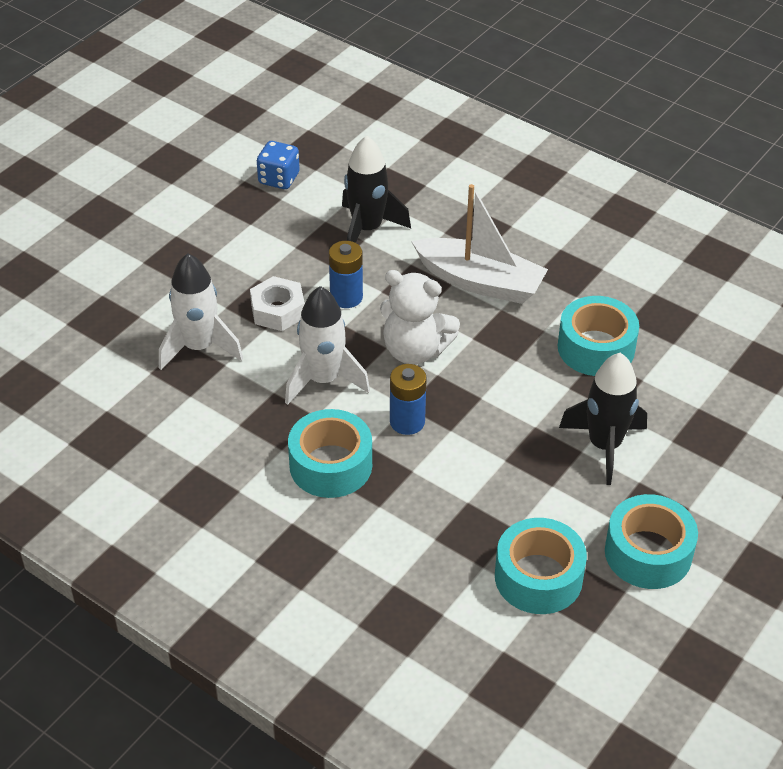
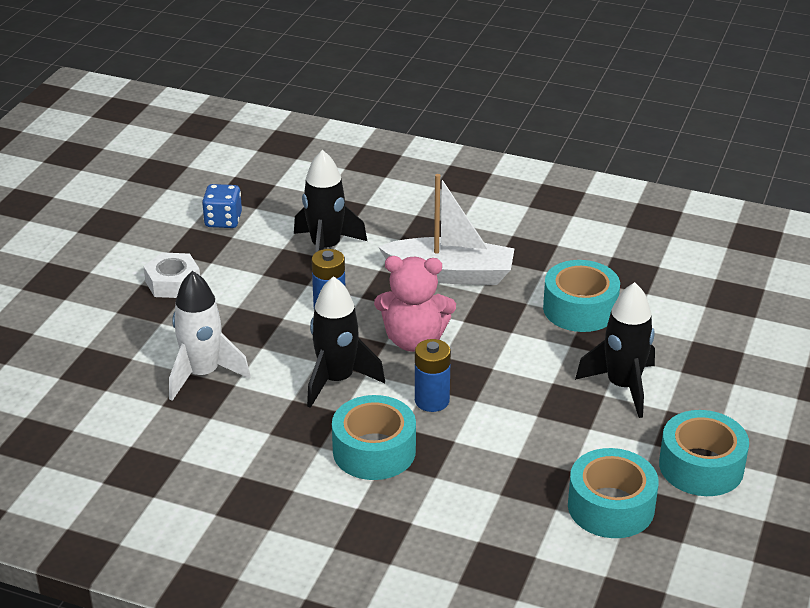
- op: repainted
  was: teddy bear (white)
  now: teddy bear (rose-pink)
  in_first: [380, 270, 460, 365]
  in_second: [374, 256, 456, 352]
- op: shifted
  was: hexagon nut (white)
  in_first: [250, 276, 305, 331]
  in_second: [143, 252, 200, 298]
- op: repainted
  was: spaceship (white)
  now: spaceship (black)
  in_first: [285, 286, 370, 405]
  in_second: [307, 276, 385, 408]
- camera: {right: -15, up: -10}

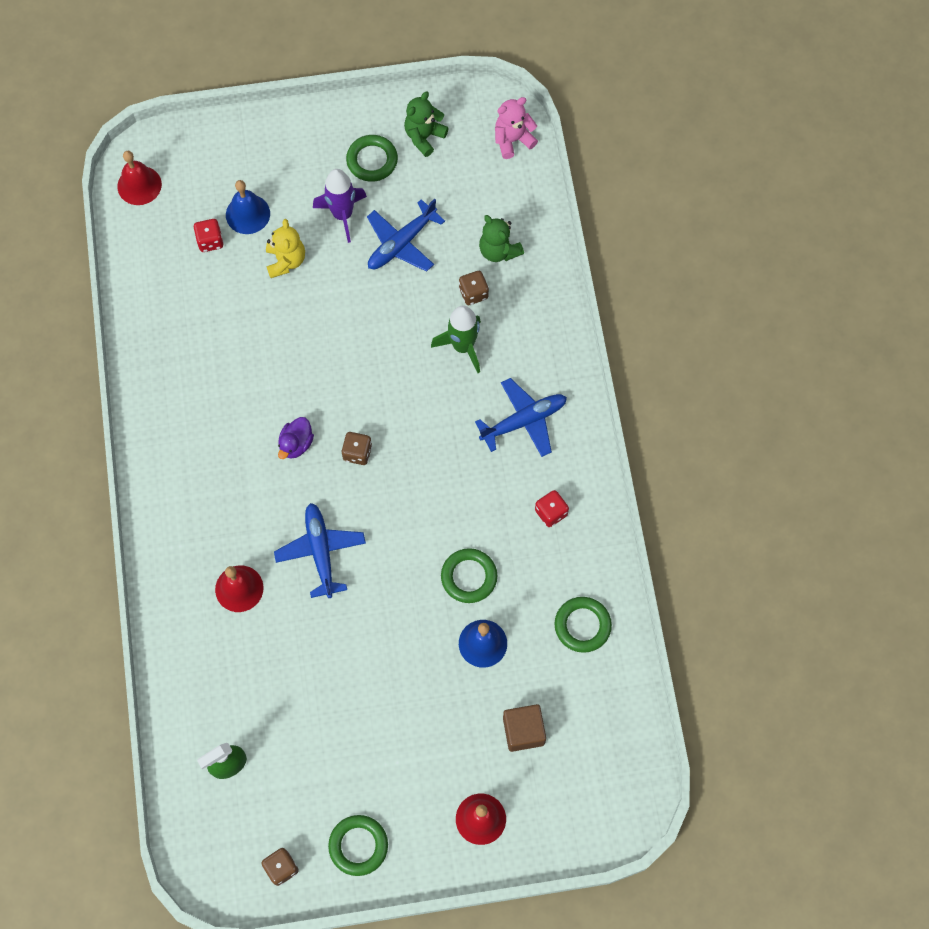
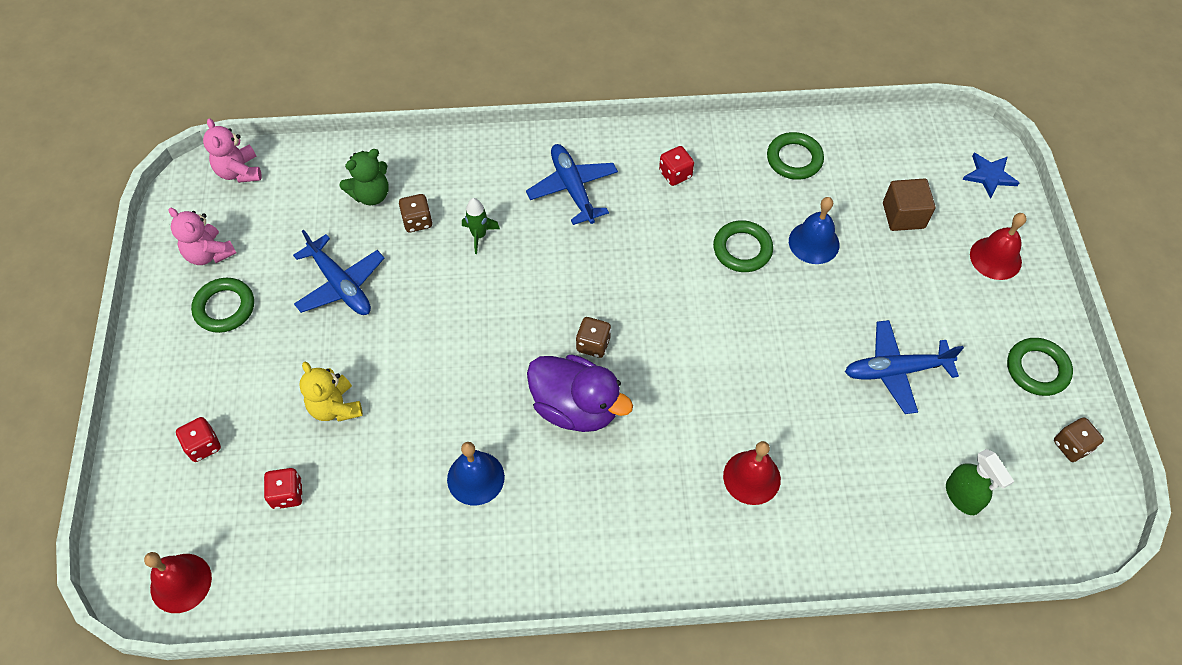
- op: repainted
  was: teddy bear (leaf-green)
  now: teddy bear (rose-pink)
  in_first: [404, 91, 448, 157]
  in_second: [169, 208, 236, 265]
- op: gone
  was: spaceship (royal purple)
  in_first: [313, 169, 367, 243]
- op: shifted
  was: hand bell (blue)
  in_first: [226, 180, 270, 234]
  in_second: [447, 442, 505, 506]
- op: rotated
  was: teddy bear (golden)
  in_first: [266, 219, 305, 278]
  in_second: [299, 362, 363, 422]
  clockwise: -120
- op: scaled
  was: spaceship (leaf-green)
  in_first: [431, 305, 481, 373]
  in_second: [462, 198, 500, 254]
  ratio: 0.62
- op: scaled
  was: rubber duck (royal purple)
  in_first: [278, 417, 314, 459]
  in_second: [527, 354, 633, 432]
  ratio: 1.89
- op: shifted
  was: aeroplane (blue)
  in_first: [274, 503, 366, 598]
  in_second: [845, 320, 964, 414]
- op: new
  now: star (blue)
  in_second: [963, 153, 1019, 199]
- op: new
  now: game die (scarlet)
  in_second: [176, 417, 221, 462]
- camera: {right: -85, up: -10}

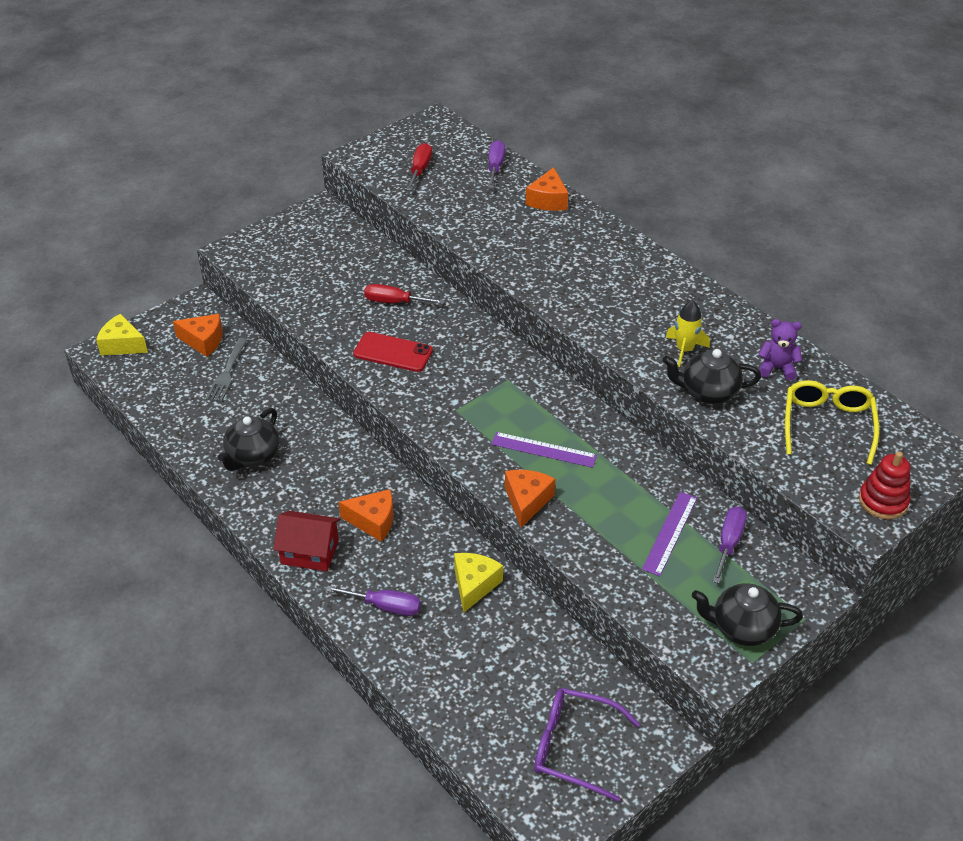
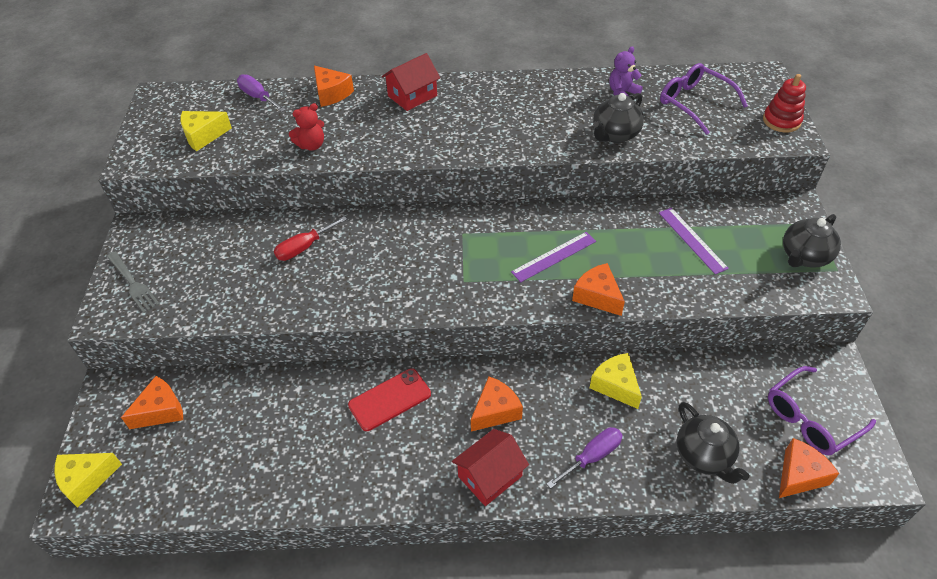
- op: swapped
  was: screwdriver (scarlet)
  now: cheese wedge (golden)
  in_first: [406, 143, 432, 191]
  in_second: [180, 111, 232, 151]
- op: gone
  was: spaceship (golden)
  in_first: [666, 300, 710, 367]
- op: shifted
  was: mobile phone (scarlet)
  in_first: [353, 332, 433, 372]
  in_second: [348, 368, 431, 431]
- op: shifted
  was: table fork (ash-grey)
  in_first: [206, 338, 247, 402]
  in_second: [107, 252, 160, 313]
- op: repainted
  was: eyeglasses (golden)
  now: eyeglasses (royal purple)
  in_first: [785, 380, 879, 465]
  in_second: [660, 63, 748, 135]
- op: shifted
  was: tea pot (black)
  in_first: [218, 408, 279, 471]
  in_second: [677, 402, 749, 484]
- op: gone
  was: screwdriver (royal purple)
  in_first: [713, 506, 747, 583]
- op: new
  now: house (scarlet)
  in_second: [382, 53, 440, 111]
- op: new
  now: teddy bear (scarlet)
  in_second: [289, 103, 324, 151]
- op: new
  now: cheese wedge (bright orange)
  in_second: [779, 438, 839, 498]
- camera: {right: -50, up: 5}

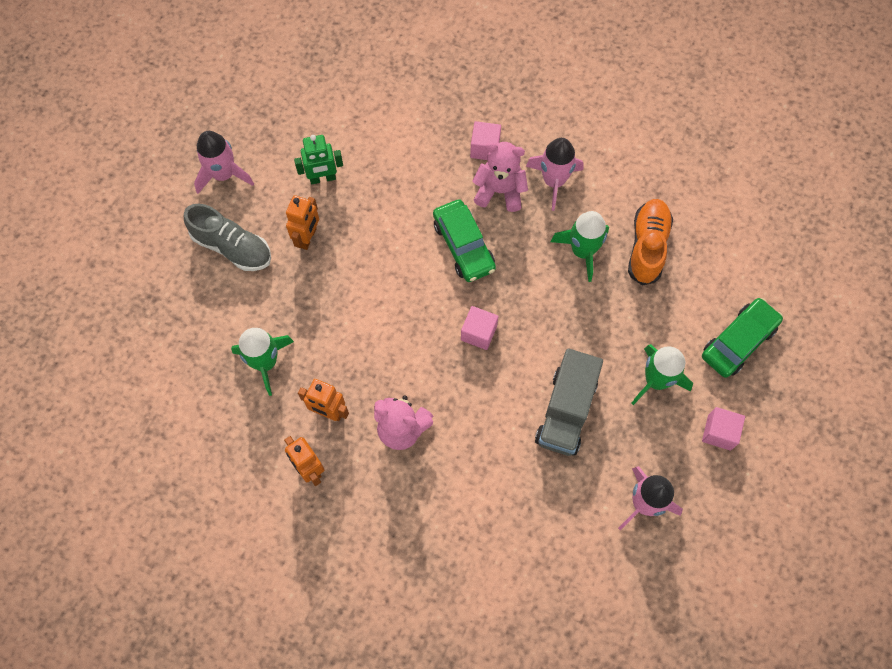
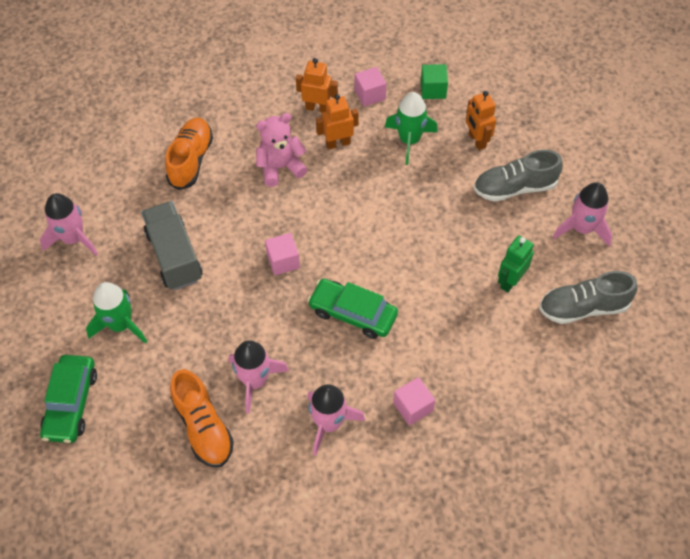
- op: gone
  was: teddy bear (rose-pink)
  in_first: [472, 142, 528, 212]
- op: shifted
  was: robot figure (bright orange)
  in_first: [286, 195, 319, 250]
  in_second: [466, 91, 496, 150]
- op: repainted
  was: spaceship (leaf-green)
  now: spaceship (rose-pink)
  in_first: [551, 211, 609, 282]
  in_second: [229, 340, 289, 414]
- op: shifted
  was: solid cube (rose-pink)
  in_first: [702, 407, 745, 450]
  in_second: [355, 67, 386, 107]
- op: new
  now: solid cube (leaf-green)
  in_second: [421, 64, 448, 99]
- op: new
  now: shoe (bright orange)
  in_second: [165, 118, 213, 190]
- op: new
  now: shoe (ash-grey)
  in_second: [539, 271, 637, 324]
- camera: {right: 140, up: -10}

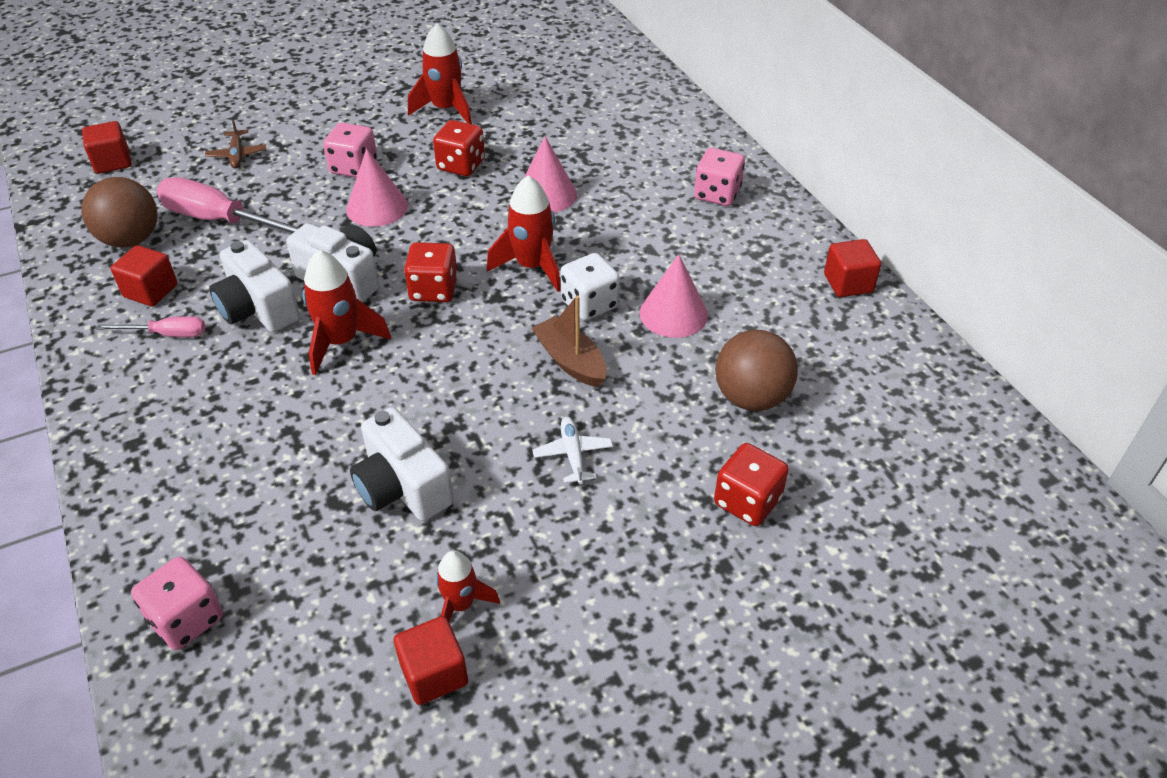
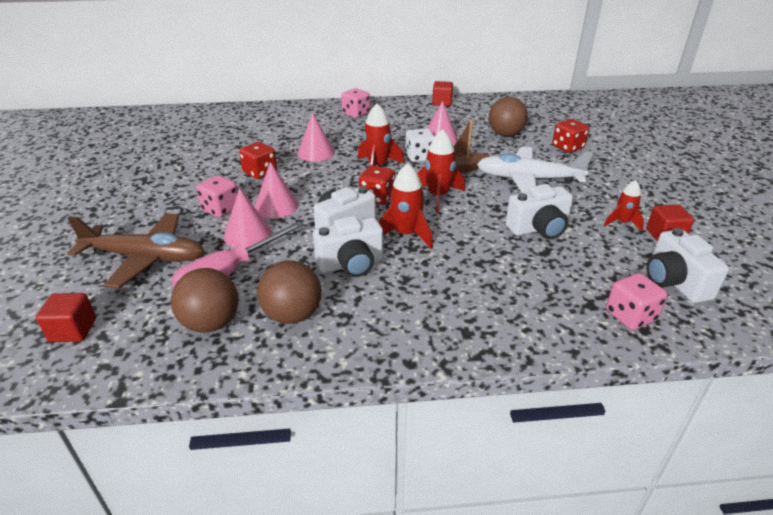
- op: shifted
  was: spaceship (scarlet)
  in_first: [408, 23, 472, 124]
  in_second: [418, 129, 465, 213]
- op: scaled
  was: aeroplane (dark brown)
  in_first: [205, 119, 266, 168]
  in_second: [67, 213, 204, 289]
  ratio: 2.36
- op: swapped
  was: solid cube (scarlet)
  now: ball (dark brown)
  in_first: [111, 245, 177, 306]
  in_second: [257, 260, 321, 324]
- op: gone
  was: screwdriver (rose-pink)
  in_first: [96, 316, 206, 337]
- op: scaled
  was: aeroplane (white)
  in_first: [532, 417, 613, 485]
  in_second: [477, 147, 593, 193]
  ratio: 2.36
- op: new
  now: solid cone (rose-pink)
  in_second: [224, 188, 272, 248]
- op: new
  now: compact camera (white)
  in_second: [646, 228, 729, 303]
- camera: {right: -70, up: -10}

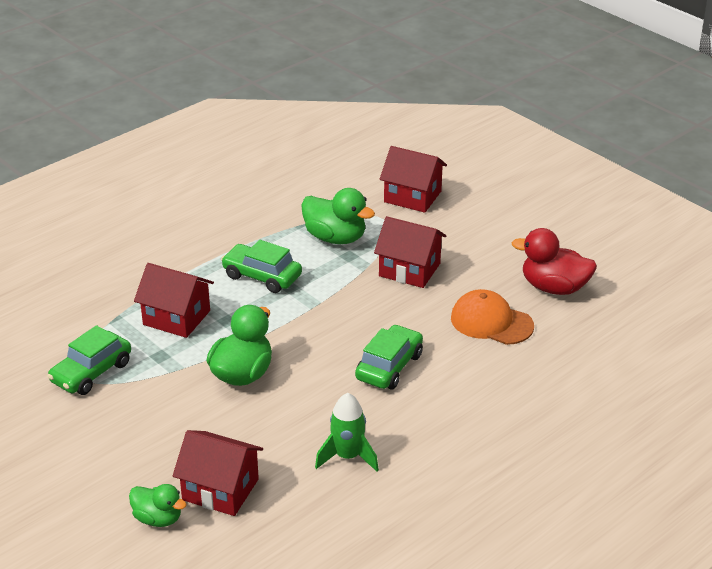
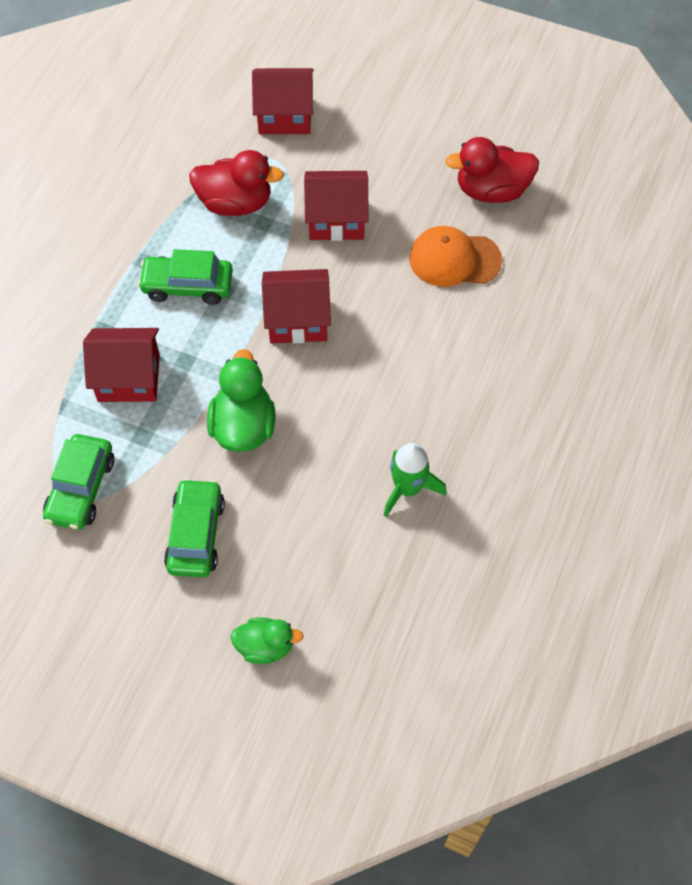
- op: repainted
  was: rubber duck (leaf-green)
  now: rubber duck (scarlet)
  in_first: [301, 188, 375, 244]
  in_second: [189, 150, 284, 216]
- op: shifted
  was: automobile (leaf-green)
  in_first: [355, 325, 423, 390]
  in_second: [164, 478, 225, 577]
- op: shifted
  was: house (scarlet)
  in_first: [173, 430, 263, 516]
  in_second: [262, 269, 331, 343]
- camera: {right: -25, up: 25}

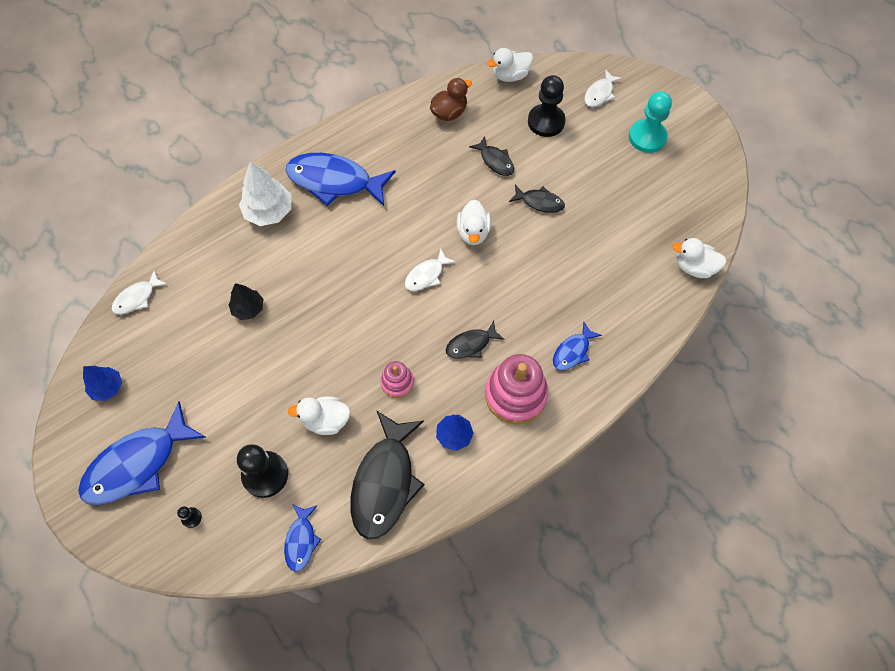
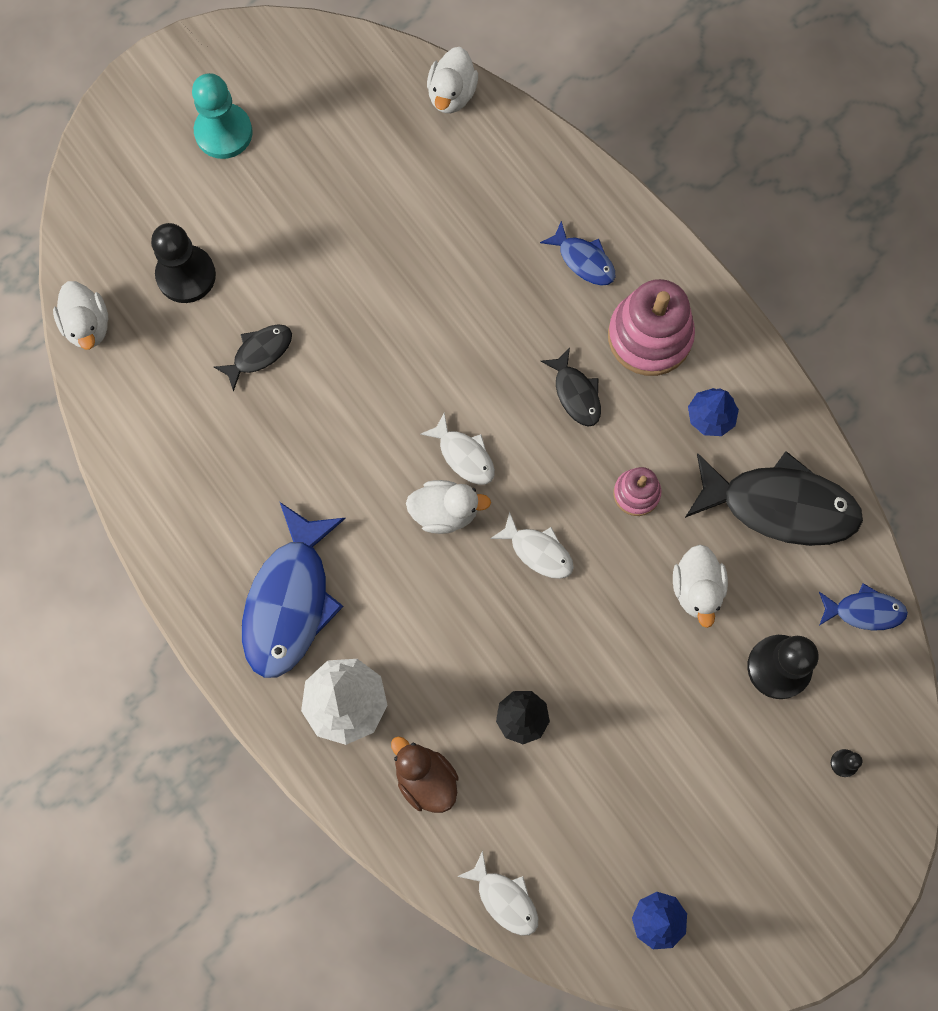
- op: shifted
  was: fish figure (white)
  in_first: [585, 69, 622, 107]
  in_second: [490, 512, 574, 579]
- op: shifted
  was: rubber duck (dark brown)
  in_first: [430, 78, 472, 121]
  in_second: [391, 736, 459, 813]
- op: gone
  was: fish figure (black)
  in_first: [509, 185, 565, 213]
- op: shifted
  was: rubber duck (white)
  in_first: [456, 199, 491, 245]
  in_second: [406, 480, 491, 534]
- op: gone
  was: fish figure (blue)
  in_first: [78, 401, 206, 505]
- camera: {right: -90, up: 10}

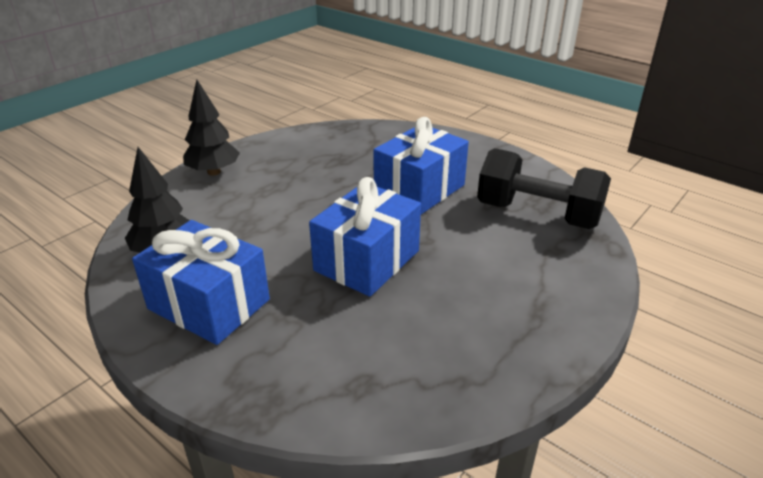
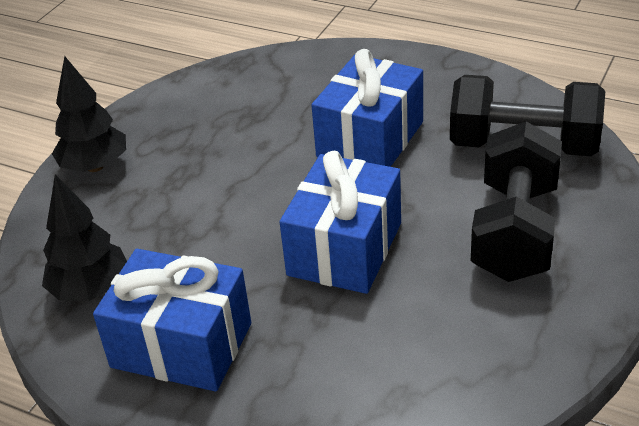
- op: new
  now: hand weight (black)
  in_second: [471, 121, 562, 282]
- camera: {right: -10, up: 5}

